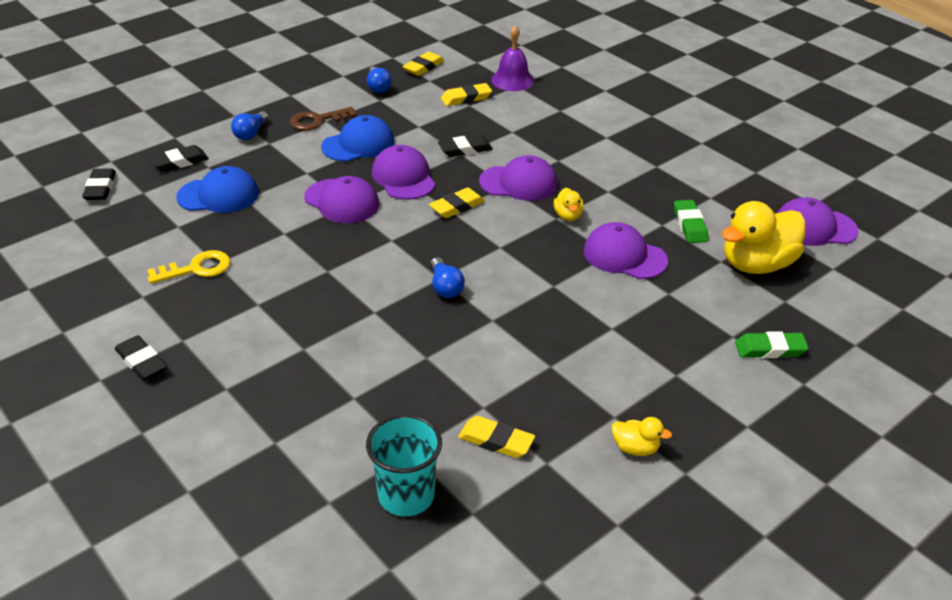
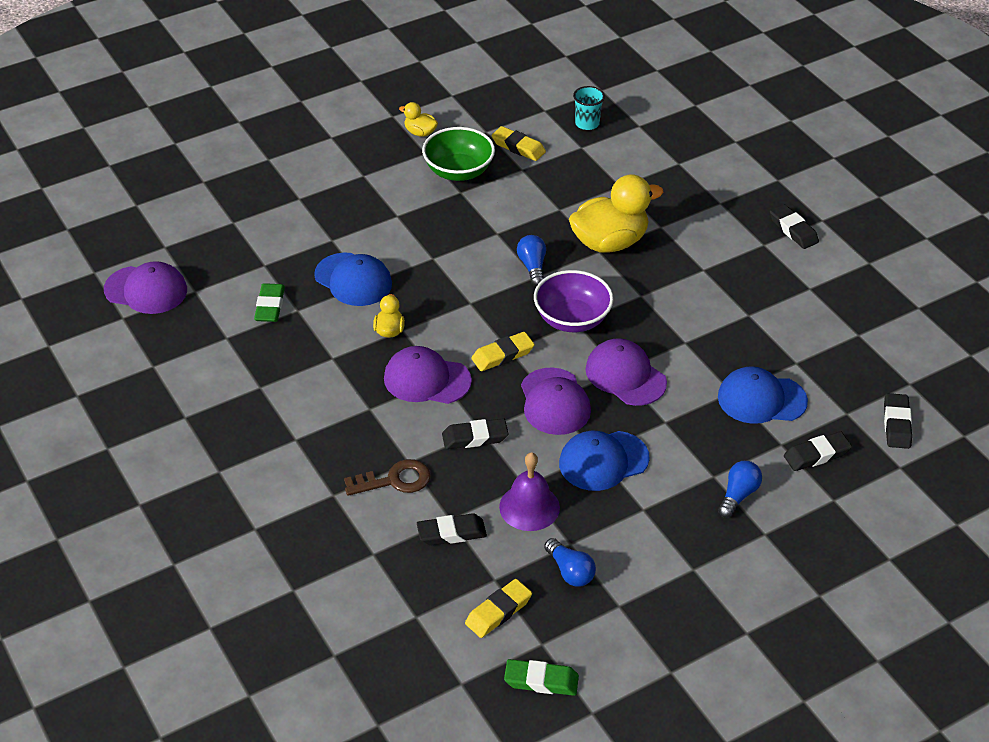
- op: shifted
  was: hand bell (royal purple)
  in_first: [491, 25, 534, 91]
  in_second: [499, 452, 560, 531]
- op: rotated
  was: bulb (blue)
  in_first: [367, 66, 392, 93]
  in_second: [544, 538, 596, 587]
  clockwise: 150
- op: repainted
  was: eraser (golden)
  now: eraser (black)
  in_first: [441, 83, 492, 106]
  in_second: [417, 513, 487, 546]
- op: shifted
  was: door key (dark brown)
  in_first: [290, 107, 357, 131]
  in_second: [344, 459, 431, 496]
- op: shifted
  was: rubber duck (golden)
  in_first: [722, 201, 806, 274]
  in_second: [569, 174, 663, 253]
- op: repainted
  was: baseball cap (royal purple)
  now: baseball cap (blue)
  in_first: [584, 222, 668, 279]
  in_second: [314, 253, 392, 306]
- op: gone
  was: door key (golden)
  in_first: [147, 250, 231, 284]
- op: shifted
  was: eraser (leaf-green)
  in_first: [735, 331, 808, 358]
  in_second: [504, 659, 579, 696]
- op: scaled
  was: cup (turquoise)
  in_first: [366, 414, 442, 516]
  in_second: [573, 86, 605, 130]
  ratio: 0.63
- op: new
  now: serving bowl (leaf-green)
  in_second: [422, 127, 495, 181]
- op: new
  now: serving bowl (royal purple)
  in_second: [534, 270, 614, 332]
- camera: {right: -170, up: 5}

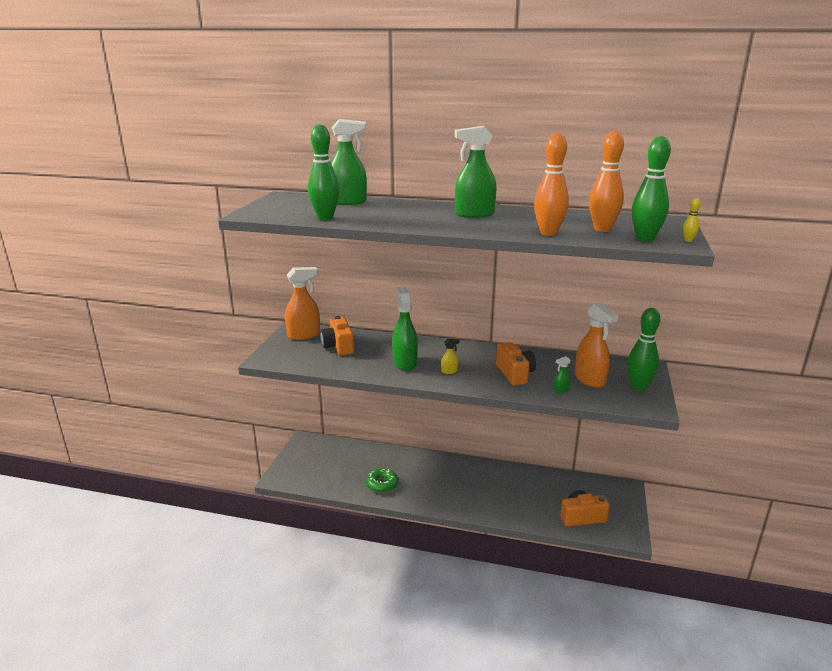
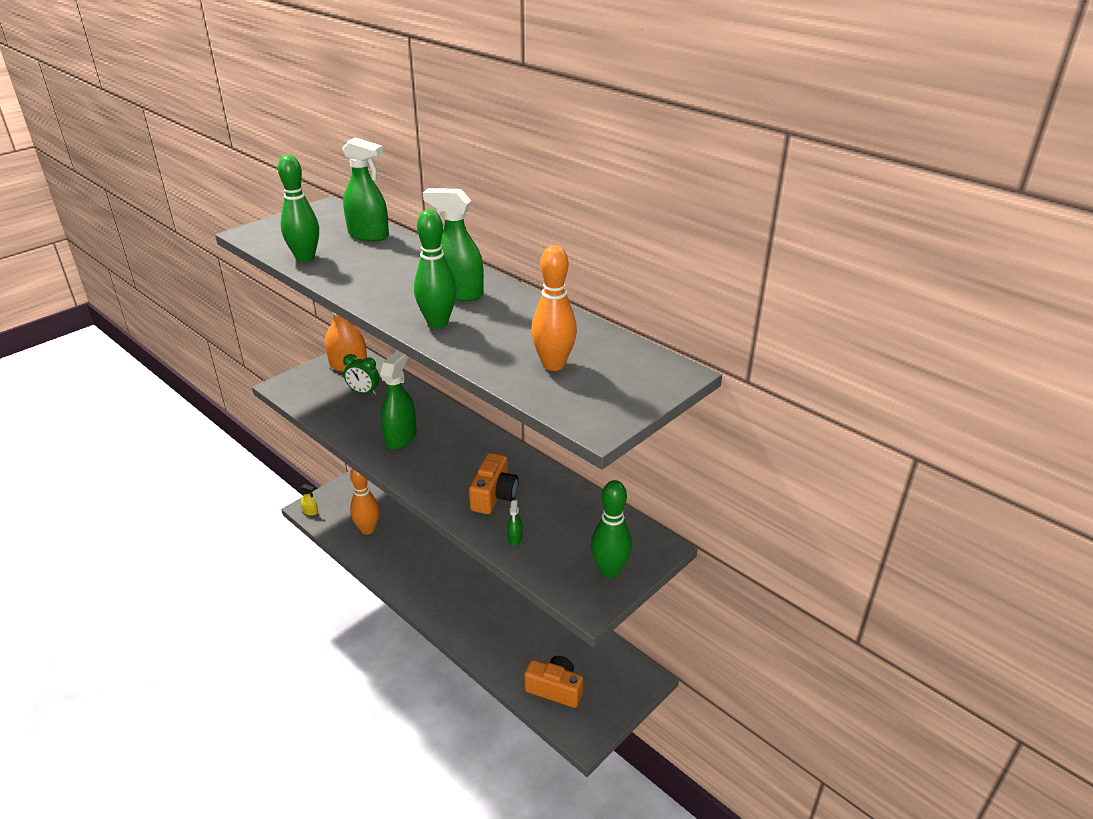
- op: shifted
  was: bowling pin (bright orange)
  in_first: [534, 133, 569, 236]
  in_second: [350, 468, 380, 535]
- op: shifted
  was: bowling pin (leaf-green)
  in_first: [632, 136, 671, 242]
  in_second: [414, 209, 457, 328]
- op: gone
  was: bowling pin (golden)
  in_first: [683, 198, 700, 242]
- op: gone
  was: sprayer (bright orange)
  in_first: [575, 303, 618, 388]
- op: swapped
  was: compact camera (bright orange)
  now: clock (leaf-green)
  in_first: [320, 316, 354, 355]
  in_second: [343, 354, 380, 395]
- op: shifted
  was: sprayer (golden)
  in_first: [441, 339, 460, 374]
  in_second: [300, 484, 318, 515]
- op: rotated
  was: sprayer (leaf-green)
  in_first: [553, 356, 571, 394]
  in_second: [507, 500, 522, 546]
  clockwise: -90
- op: gone
  was: donut (leaf-green)
  in_first: [366, 468, 398, 493]
- camera: {right: 30, up: 10}

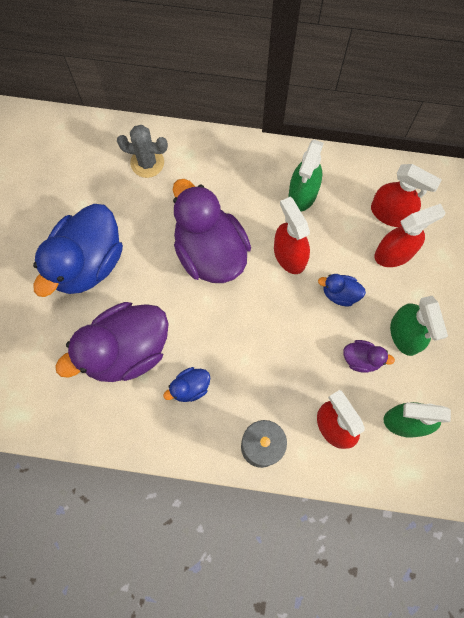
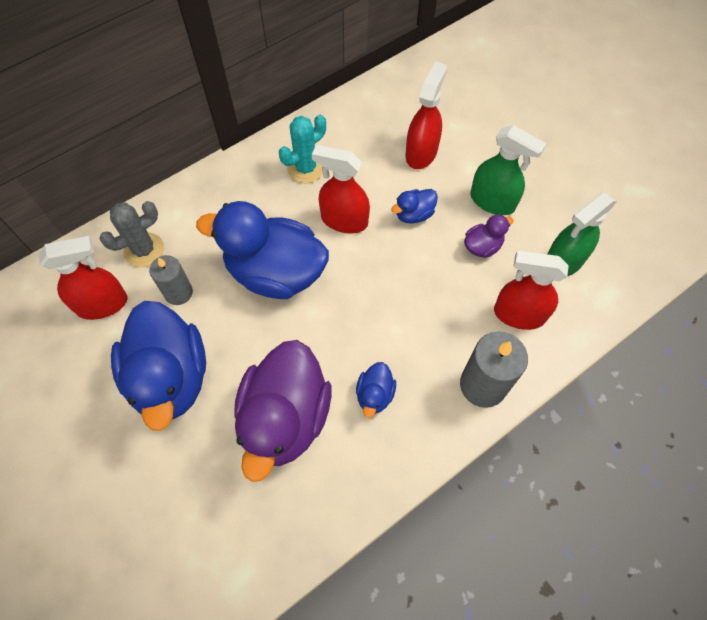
- op: swapped
  was: sprayer (leaf-green)
  now: saguaro cactus (turquoise)
  in_first: [288, 140, 324, 211]
  in_second: [279, 115, 326, 183]
- op: shifted
  was: sprayer (scarlet)
  in_first: [371, 164, 442, 227]
  in_second: [38, 236, 127, 320]
- op: repainted
  was: rubber duck (royal purple)
  now: rubber duck (blue)
  in_first: [173, 179, 251, 283]
  in_second: [196, 201, 329, 299]
- op: new
  now: pillar candle (ash-grey)
  in_second: [149, 255, 193, 305]
- camera: {right: -45, up: -10}

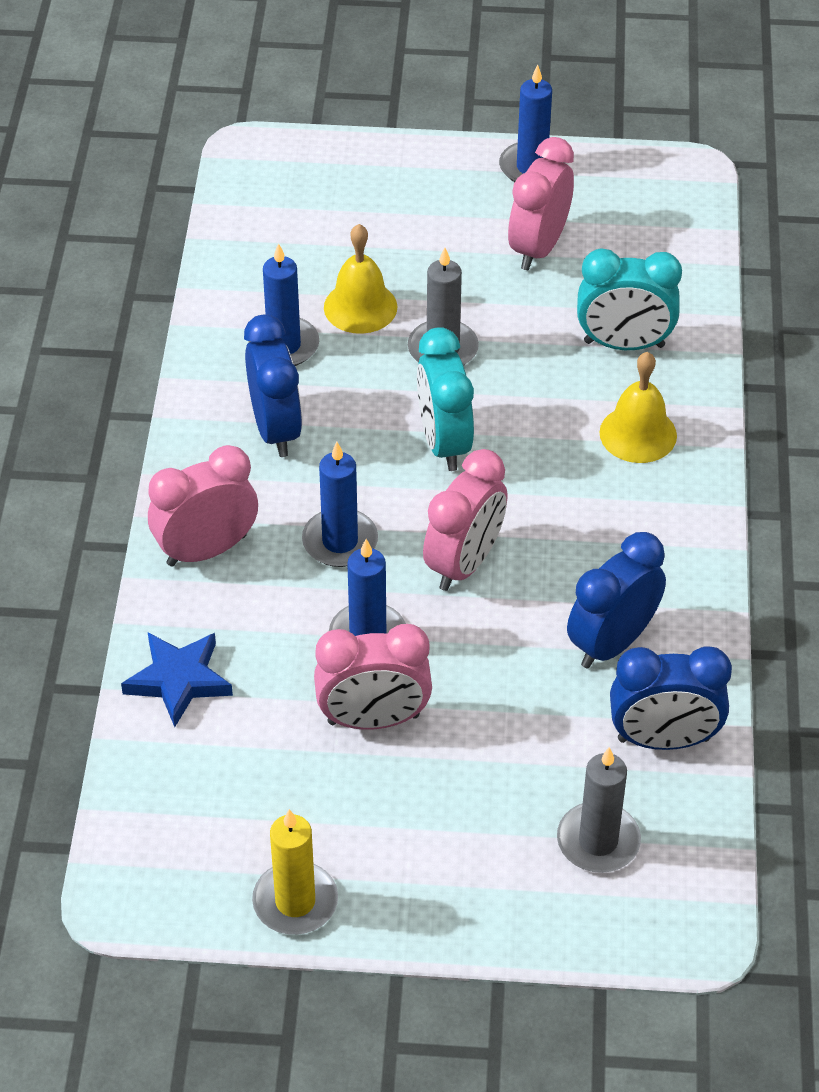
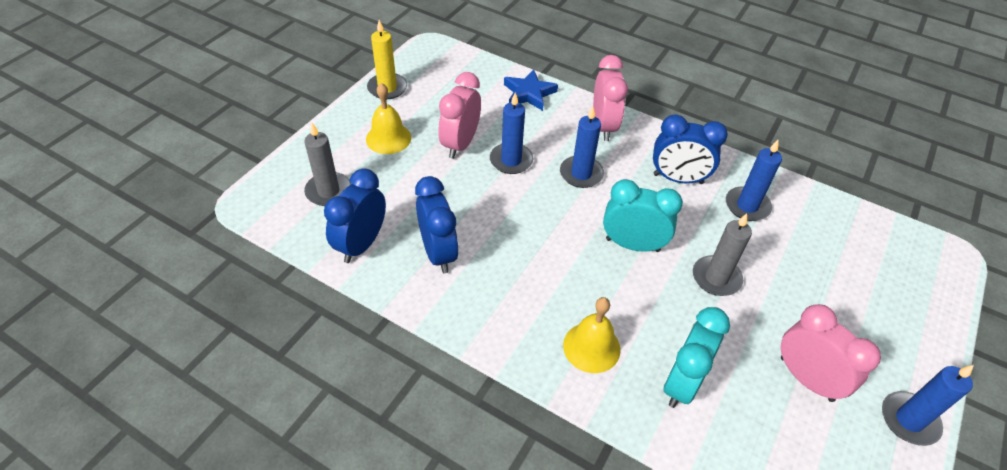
- op: shifted
  was: hand bell (golden)
  in_first: [324, 224, 398, 334]
  in_second: [366, 83, 411, 154]
- op: gone
  was: clock (rose-pink)
  in_first: [423, 449, 508, 591]
- camera: {right: 115, up: 0}

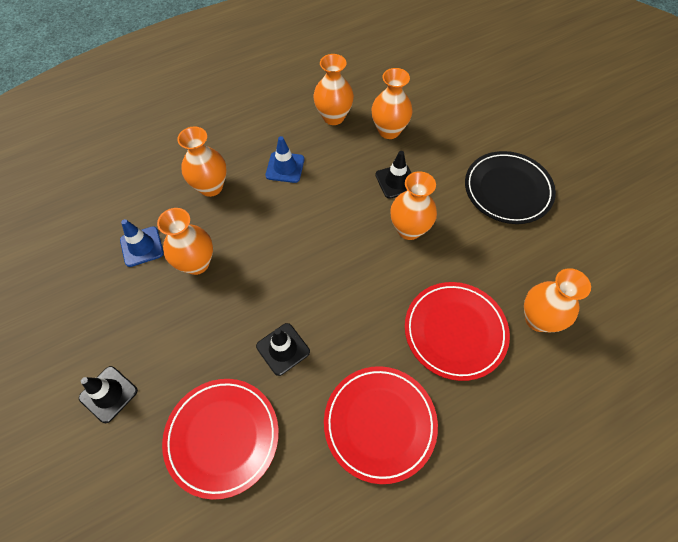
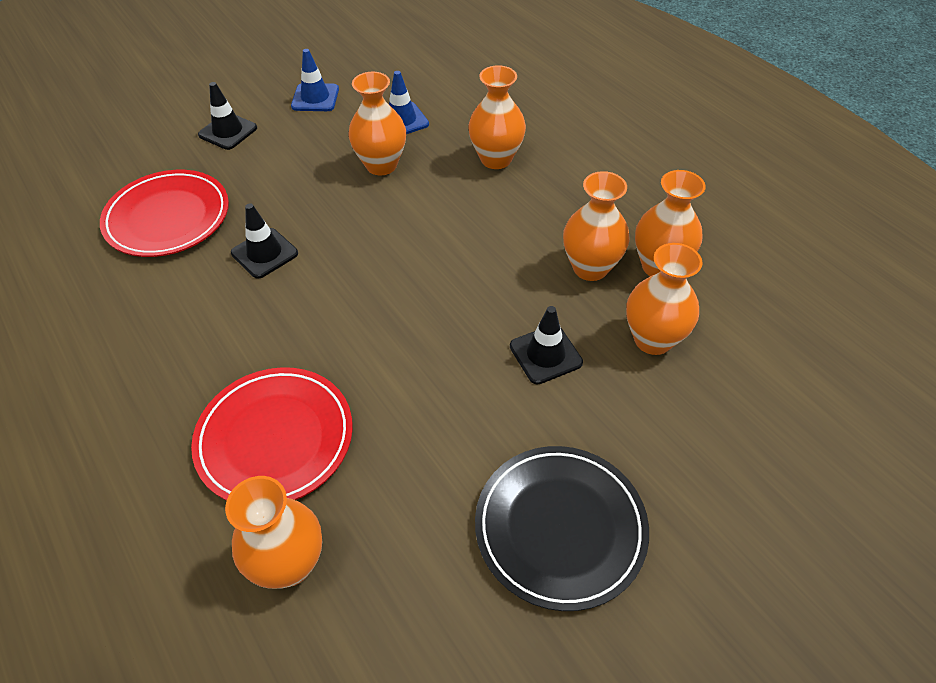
- op: shifted
  was: road cone (blue)
  in_first: [265, 136, 304, 183]
  in_second: [291, 49, 339, 111]
- op: shifted
  was: flower vase (bright orange)
  in_first: [390, 171, 437, 240]
  in_second: [563, 171, 630, 281]
- op: gone
  was: flat dish (scarlet)
  in_first: [324, 366, 438, 484]
- camera: {right: 85, up: -10}

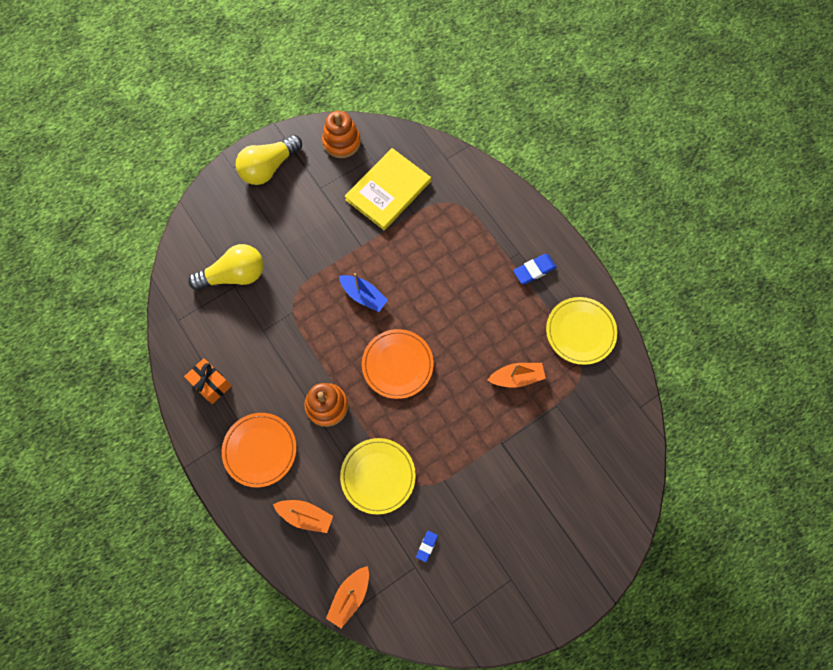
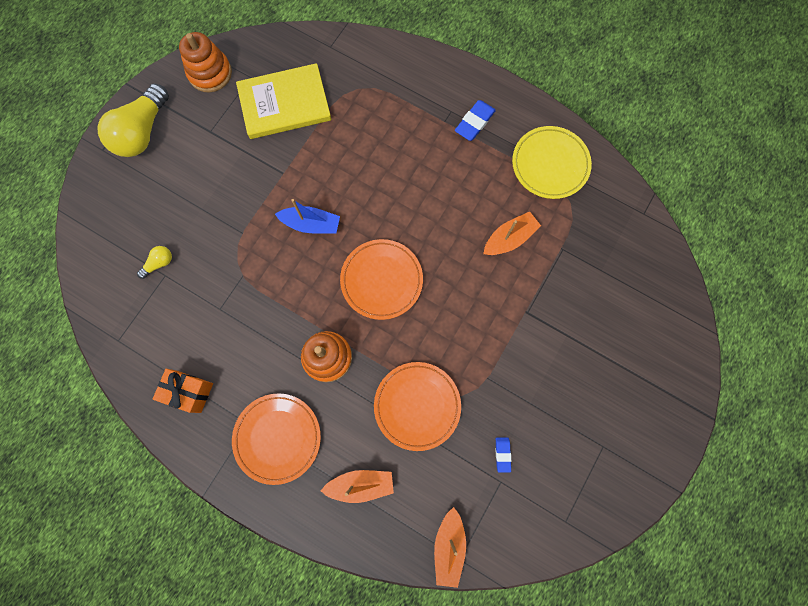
- op: rotated
  was: hardback (golden)
  in_first: [344, 148, 431, 230]
  in_second: [236, 63, 332, 139]
  clockwise: 60
- op: scaled
  was: bulb (golden)
  in_first: [188, 244, 264, 291]
  in_second: [137, 246, 172, 279]
  ratio: 0.44
- op: repainted
  was: flat dish (golden)
  now: flat dish (bright orange)
  in_first: [340, 438, 416, 515]
  in_second: [374, 362, 461, 451]
- camera: {right: -25, up: 5}

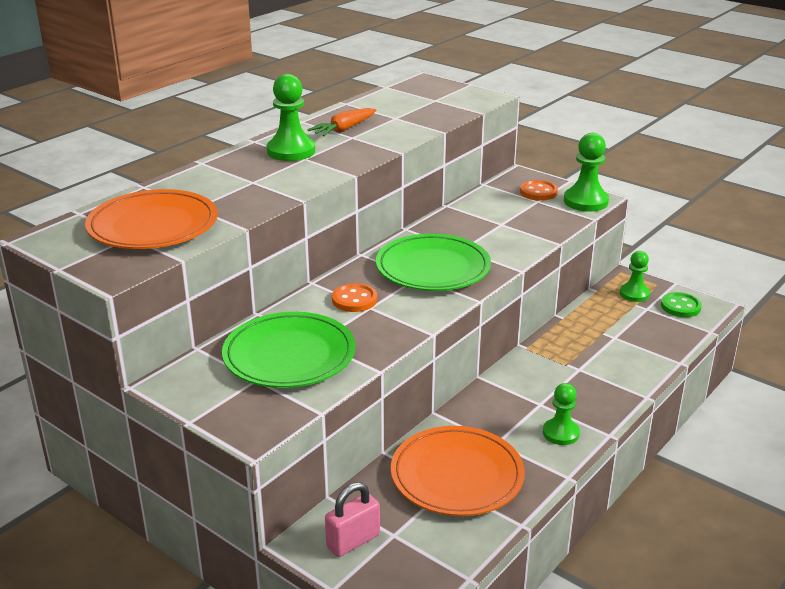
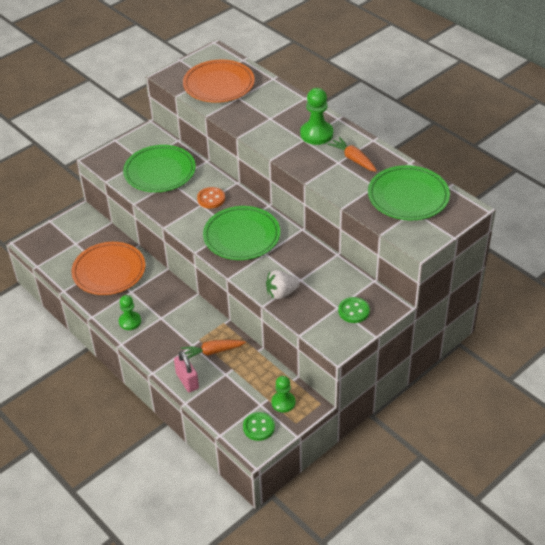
- op: gone
  was: pawn (leaf-green)
  in_first: [564, 133, 609, 212]
- op: repainted
  was: sewing button (bright orange)
  now: sewing button (leaf-green)
  in_first: [520, 180, 558, 201]
  in_second: [338, 297, 370, 323]
- op: shifted
  was: lock (rose-pink)
  in_first: [325, 482, 380, 557]
  in_second: [174, 351, 199, 392]
- op: new
  now: flat dish (leaf-green)
  in_second: [368, 165, 450, 220]
- op: new
  now: strawberry (white)
  in_second: [266, 270, 300, 299]
- op: new
  now: carrot (bright orange)
  in_second: [181, 340, 246, 359]
- camera: {right: 100, up: 15}

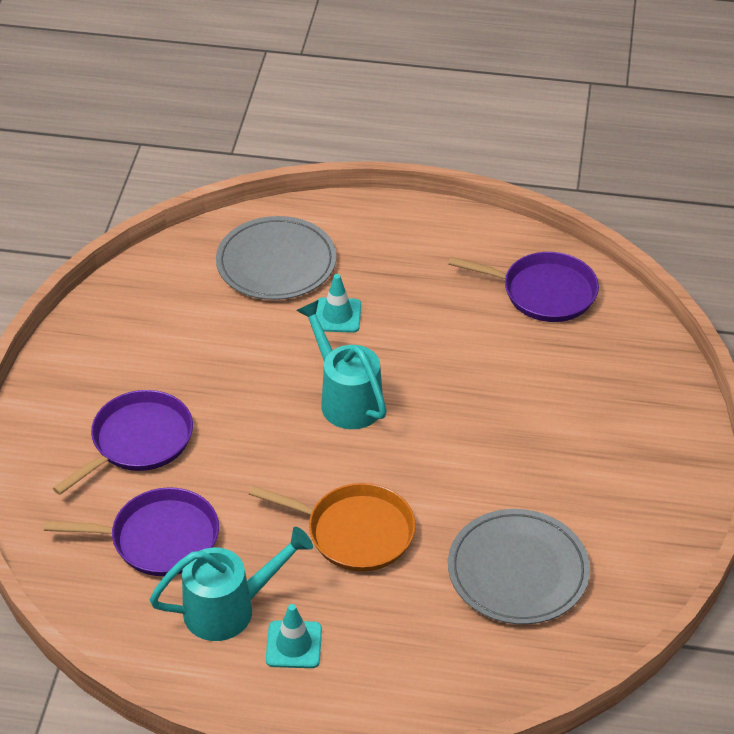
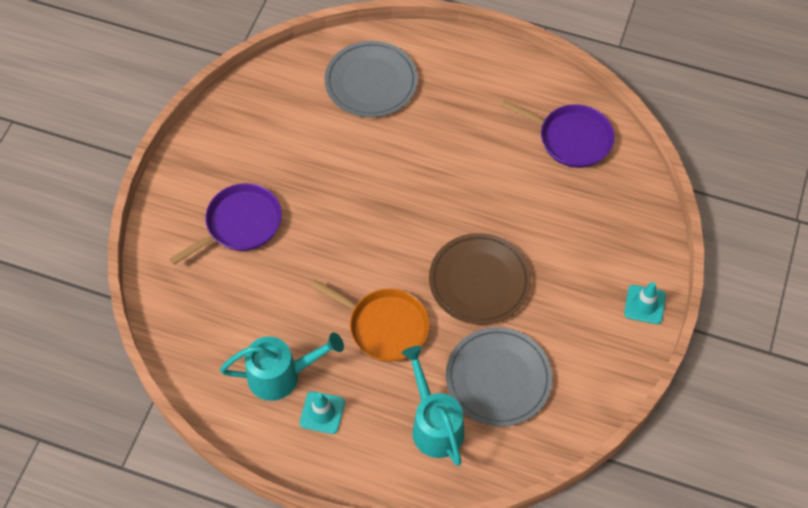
- op: shifted
  was: road cone (turquoise)
  in_first: [316, 274, 361, 333]
  in_second: [624, 282, 666, 324]
- op: shifted
  was: sprinkling can (turquoise)
  in_first: [296, 300, 387, 429]
  in_second: [402, 346, 464, 466]
- op: gone
  was: frying pan (royal purple)
  in_first: [44, 487, 219, 576]
- op: new
  now: flat dish (dark brown)
  in_second: [429, 233, 531, 325]
- camera: {right: 10, up: 15}

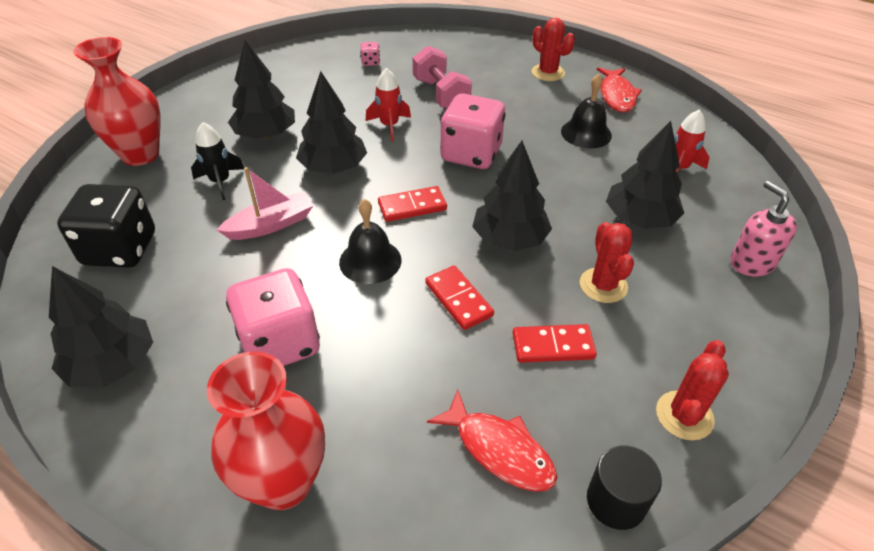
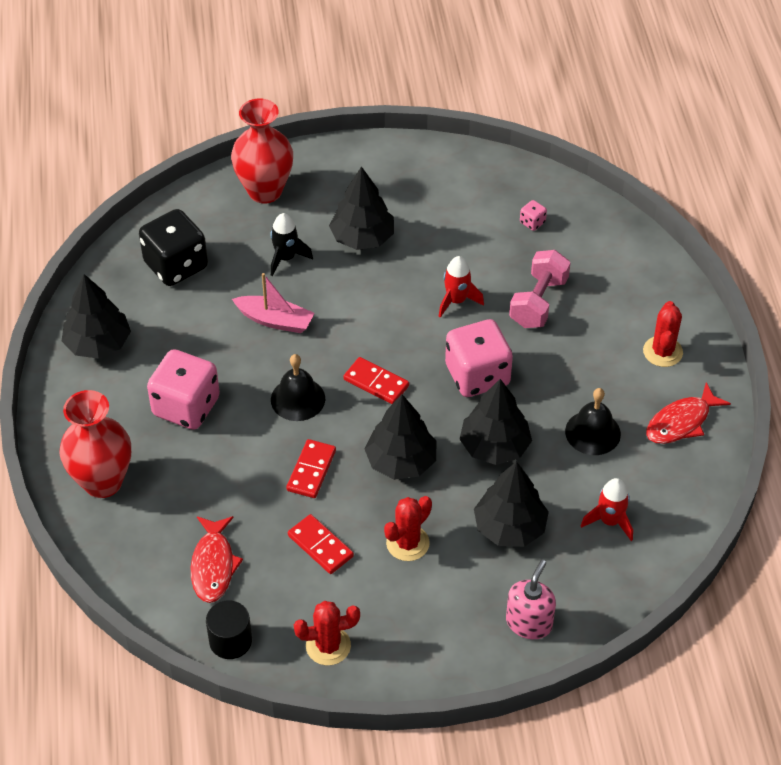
- op: shifted
  was: tree (black)
  in_first: [296, 71, 367, 174]
  in_second: [460, 379, 532, 465]
- camera: {right: 50, up: 5}

